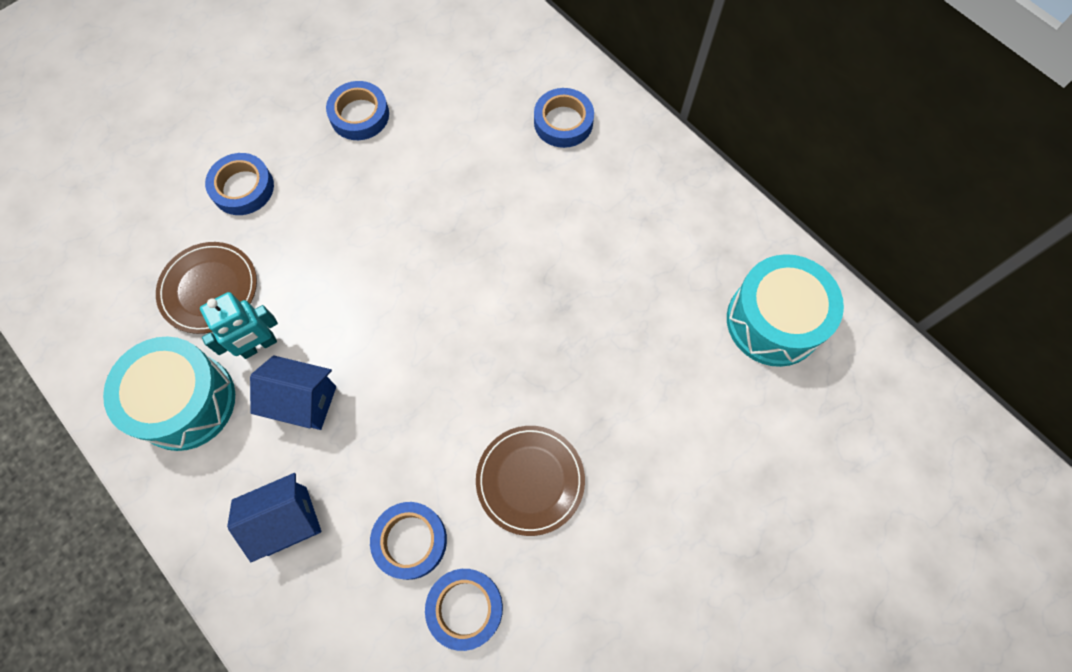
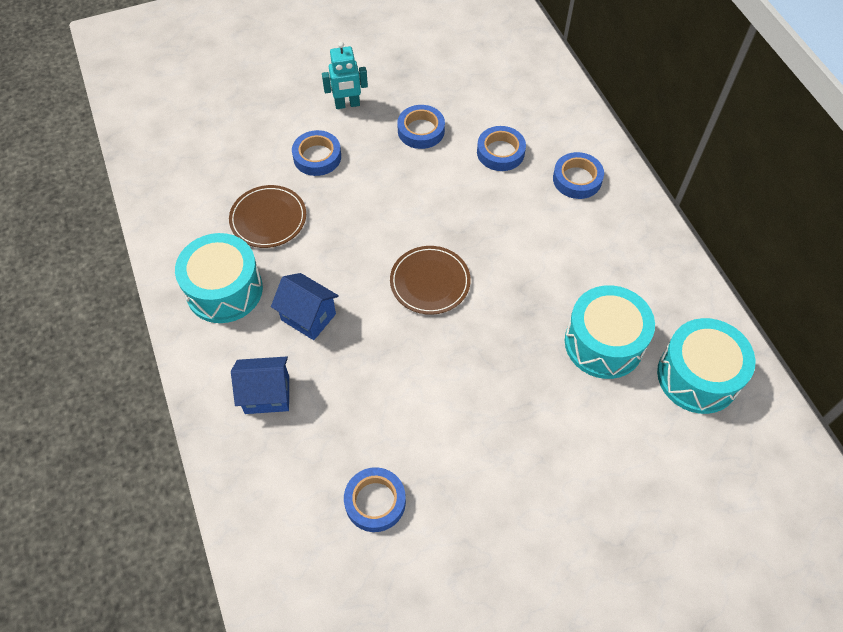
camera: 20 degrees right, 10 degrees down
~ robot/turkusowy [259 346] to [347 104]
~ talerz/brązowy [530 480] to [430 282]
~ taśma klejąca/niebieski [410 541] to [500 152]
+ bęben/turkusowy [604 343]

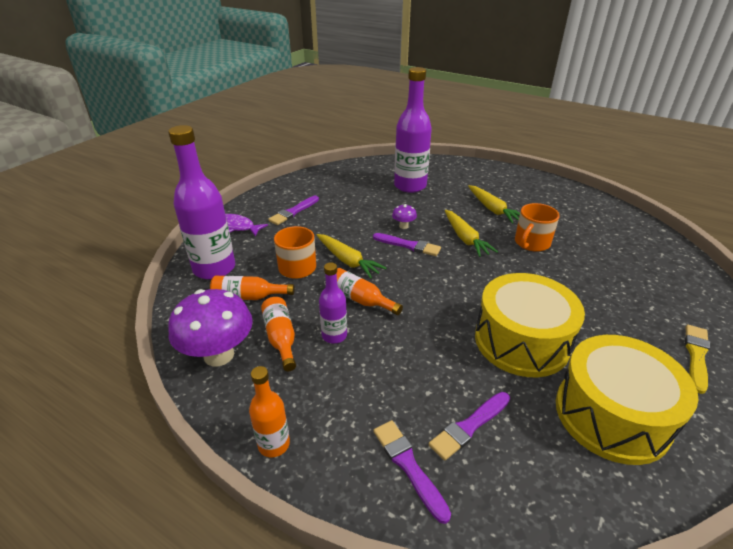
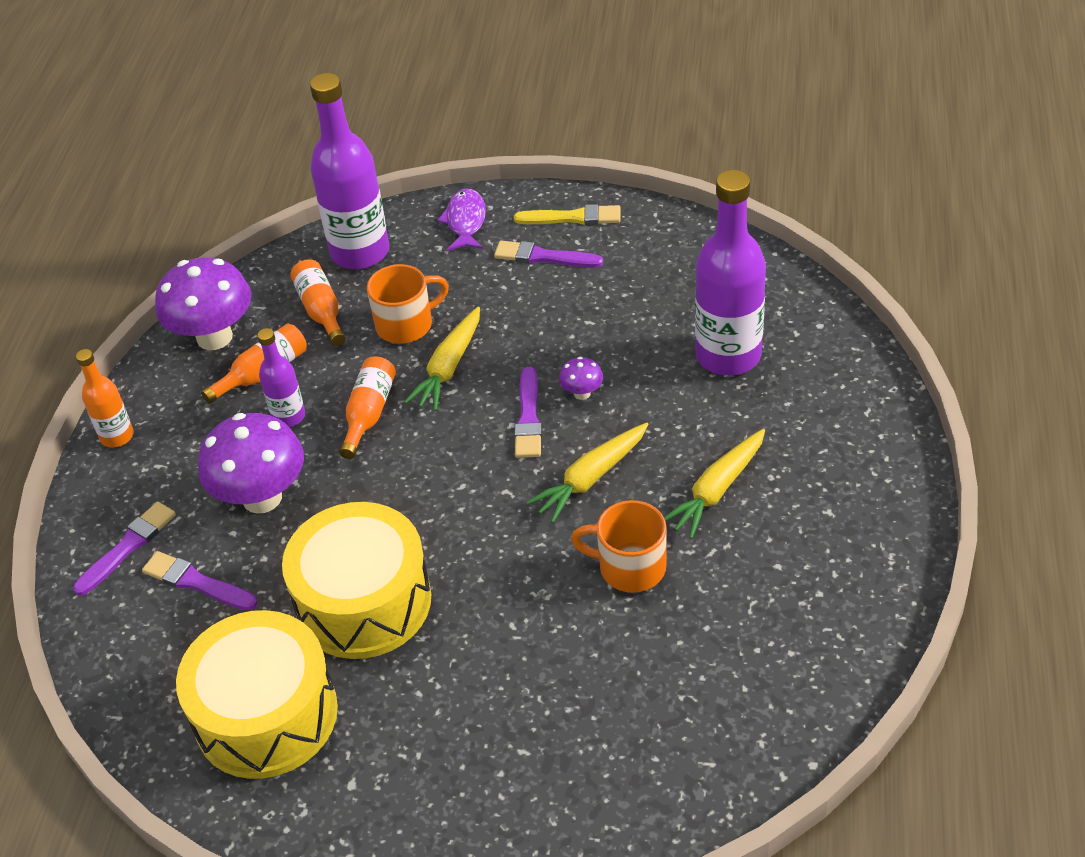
camera: 70 degrees right, 10 degrees up
~ pędzel/żółty [696 356] to [573 217]
+ grzyb/fioletowy [262 497]

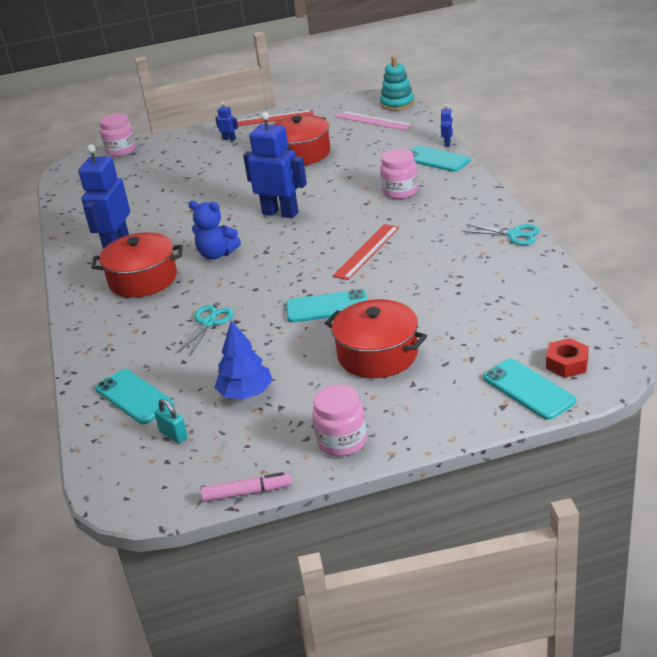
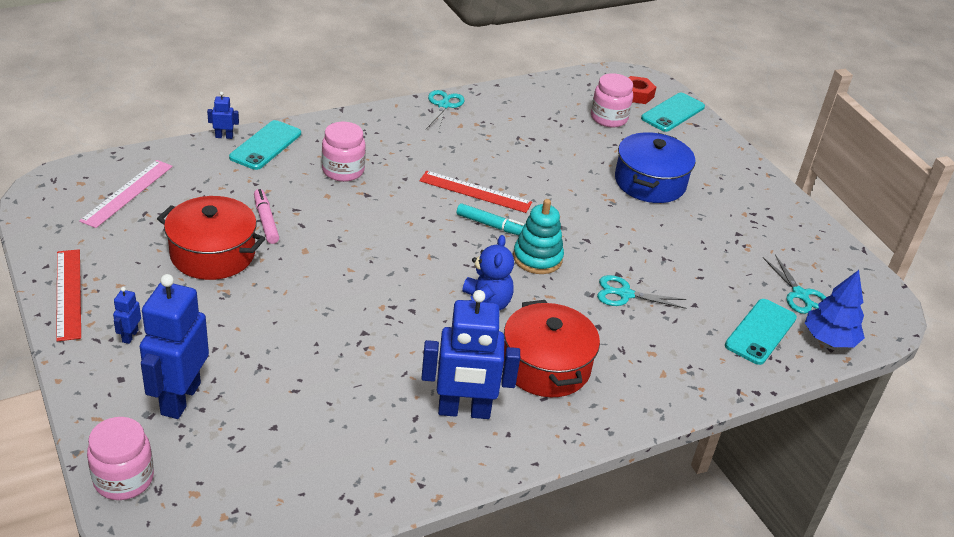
camera: 110 degrees left, 5 degrees up
~ zabawka nakładanka/turkusowy [397 104] to [537 258]
~ robot/niebieski [280 213] to [180 398]
- telefon/turkusowy [327 307]
~ garnek/czerwony [377 354] to garnek/niebieski [650 182]
~ drzewko/niebieski [246 393] to [829 339]
~ słoik/różowy [342 441] to [608 118]
~ kłódka/turkusowy [173 435] to nożyczki/turkusowy [800 295]
~ flamaster/różowy [246 492] to [266 221]
+ flamaster/turkusowy [491 225]

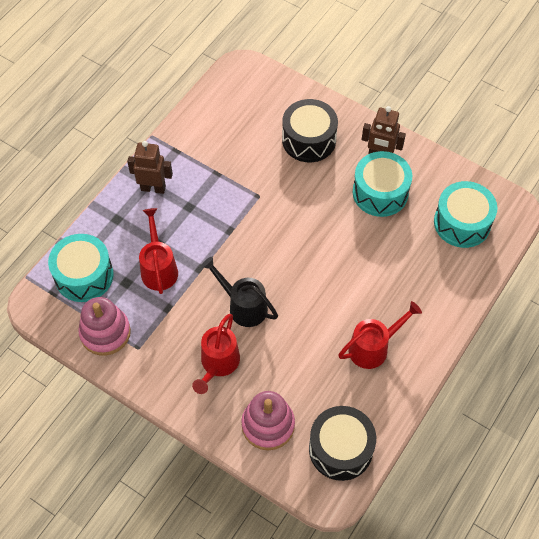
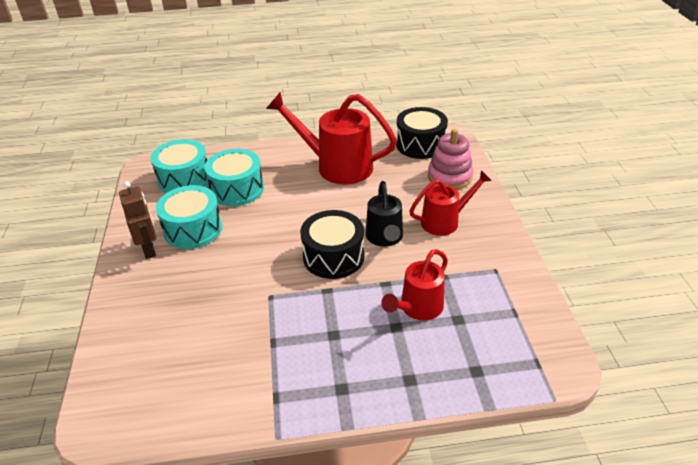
camera: 130 degrees left, 20 degrees down
~ bęben/czarny [309 140] to [333 256]
- robot/brązowy [153 188]
~ bęben/turkusowy [84 276] to [237 189]
- zabawka nakładanka/różowy [105 333]
~ konewka/czerwony [374 347] = [336 166] x1.66

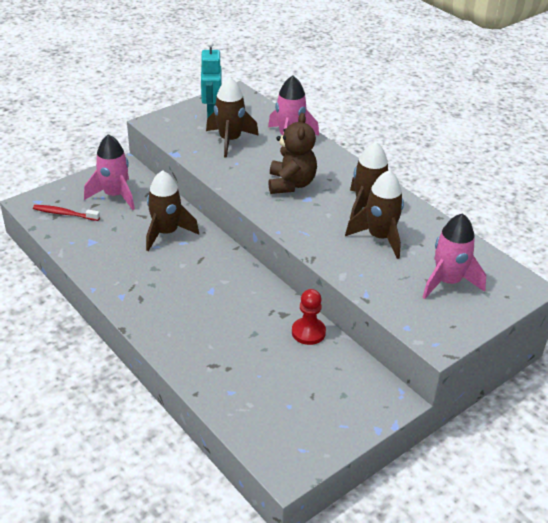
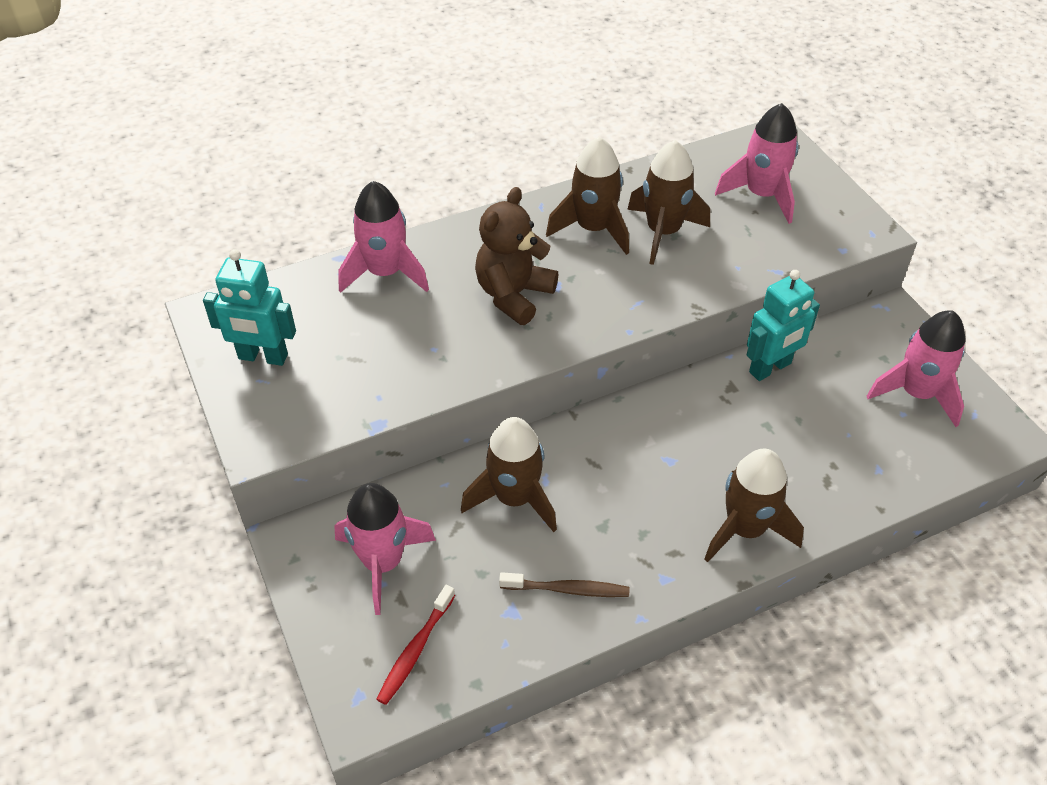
camera: 75 degrees left, 10 degrees up
~ rakieta/brązowy [230 140] to [745 529]
~ miś/brązowy [291 184] = [513 295] 75 degrees counterclockwise
~ pionek/czerwony [308 332] to robot/turkusowy [770 368]
+ rakieta/różowy [916 393]
+ szczoteczka do zębów/brązowy [567 589]

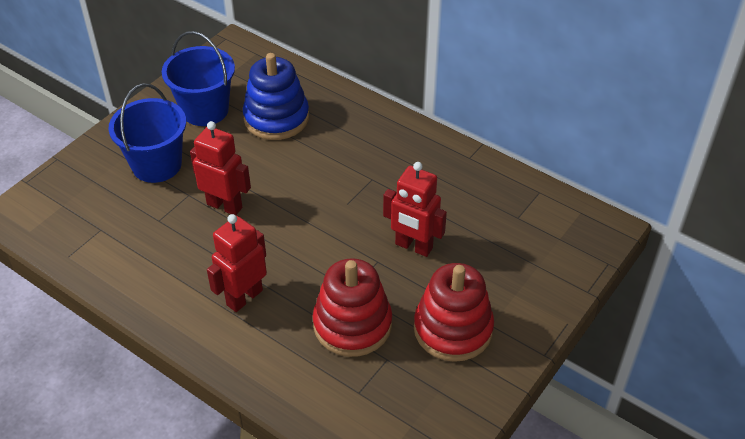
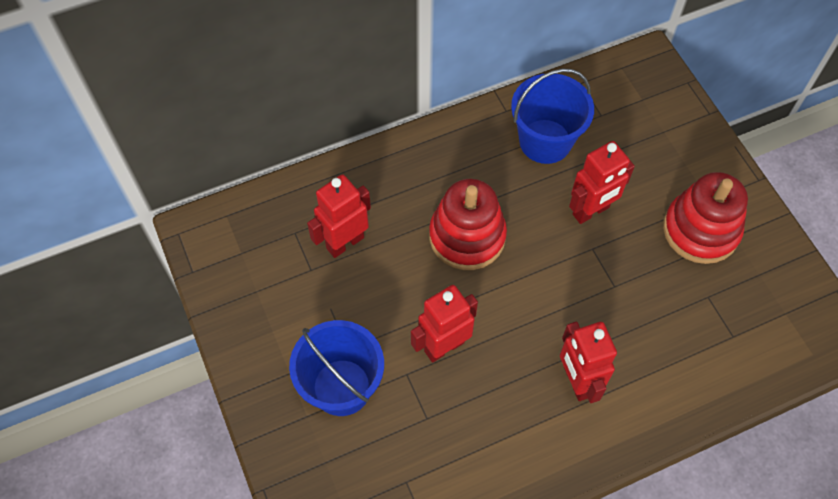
camera: 60 degrees left, 15 degrees up
~ wiadro/niebieski [205 110] to [545 141]
~ zabawka nakładanka/niebieski [276 118] to robot/czerwony [345 242]
~ zabawka nakładanka/czerwony [352 324] to [467 236]

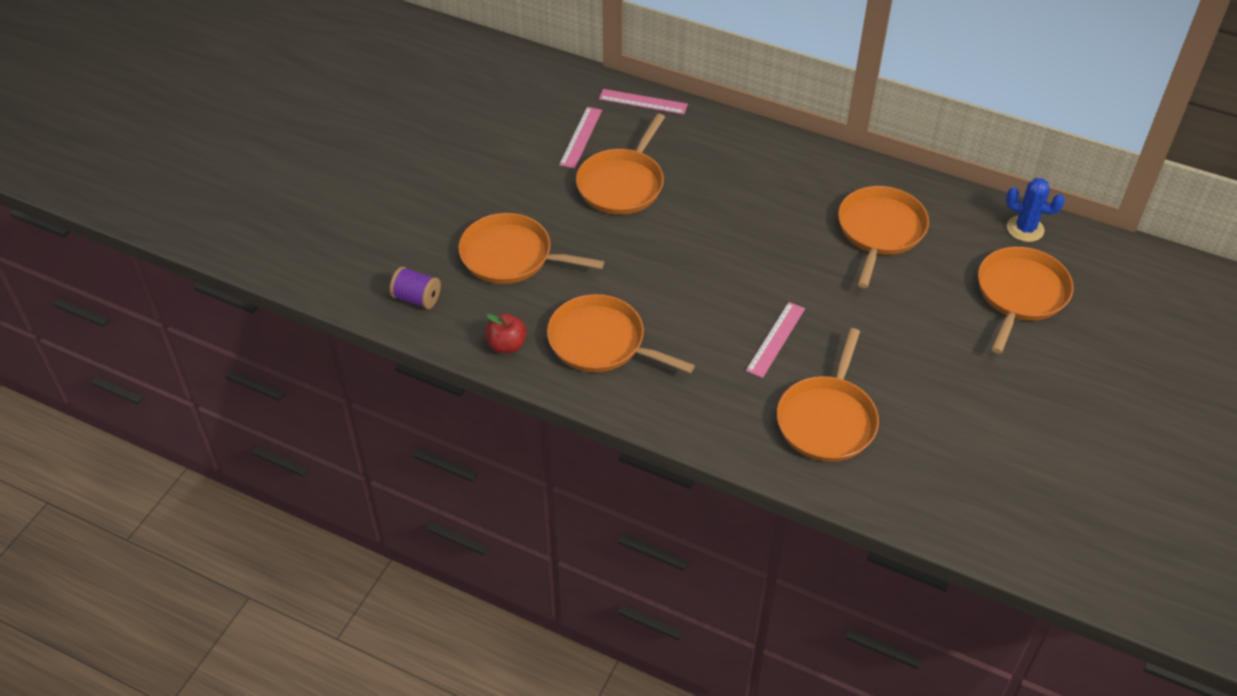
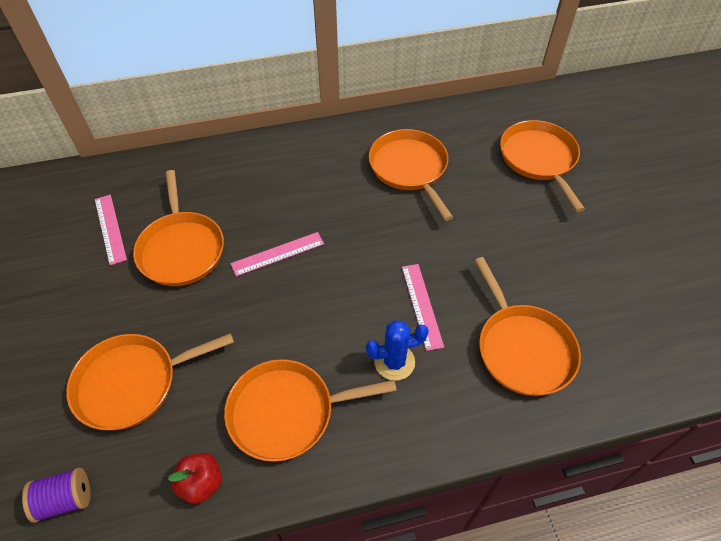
camera: 40 degrees left, 5 degrees up
~ linijka/różowy [643 101] to [277 254]
~ kaktus/niebieski [1025 229] to [394 362]

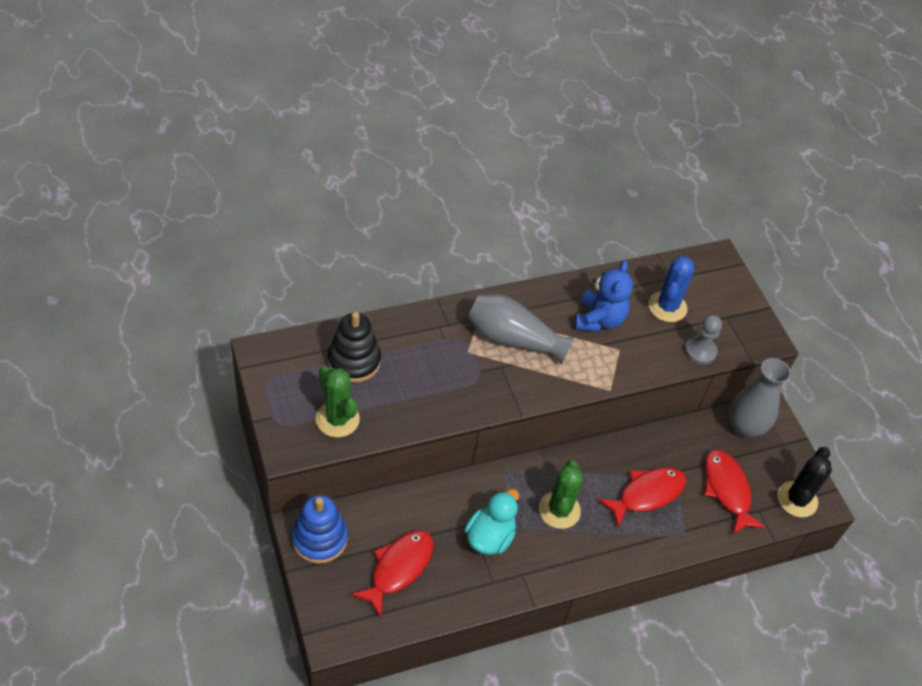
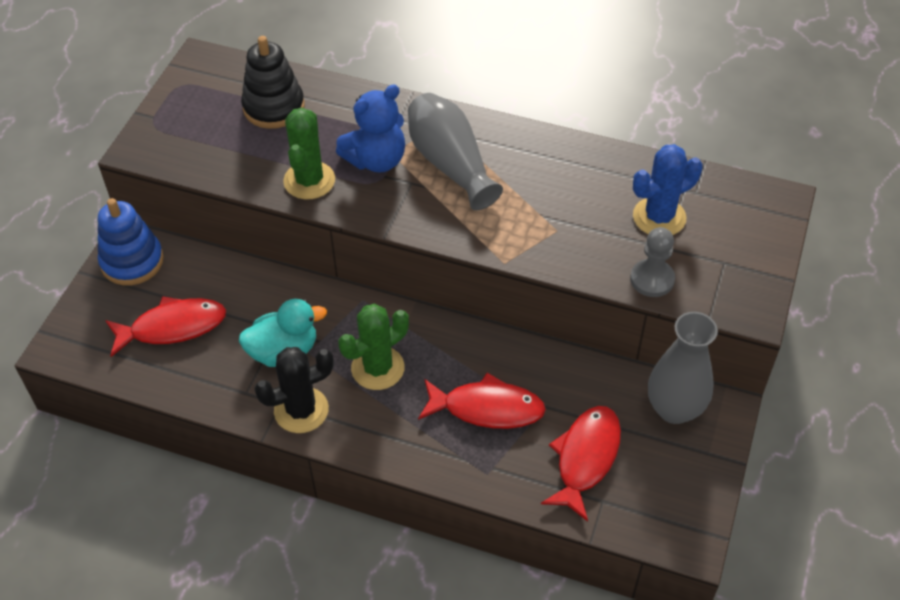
camera: 45 degrees right, 0 degrees up
~ miś/niebieski [599 320] to [376 160]
~ kaktus/zielony [337 419] to [309 181]
~ kaktus/czarny [797 499] to [301 410]

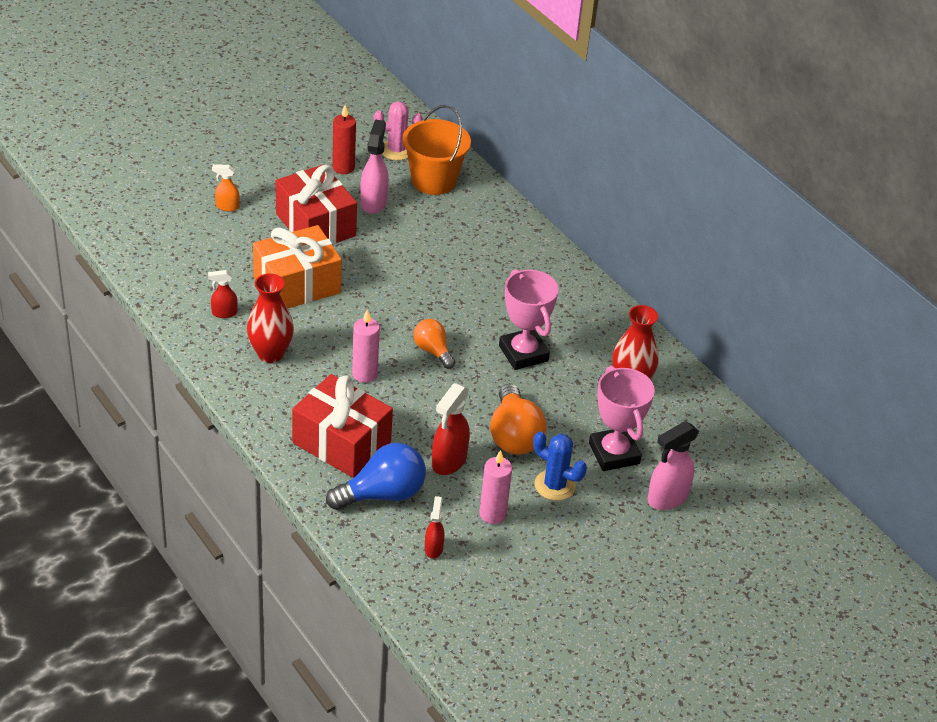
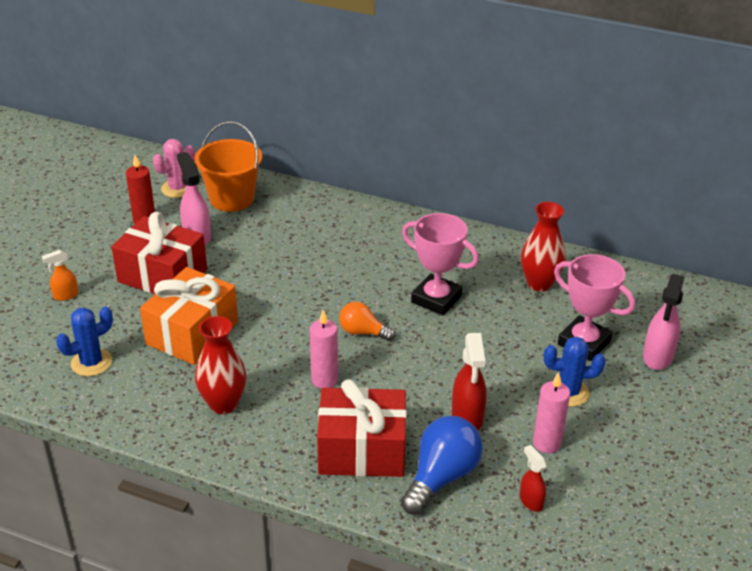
camera: 30 degrees left, 5 degrees down
- spryskiwacz/czerwony [224 313]
- żarówka/pomarańczowy [514 435]
+ kaktus/niebieski [91 362]

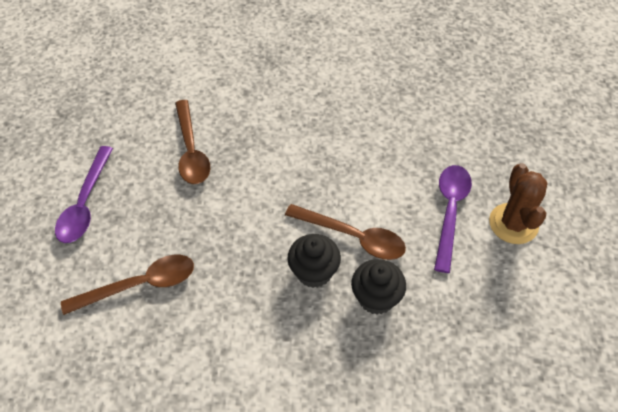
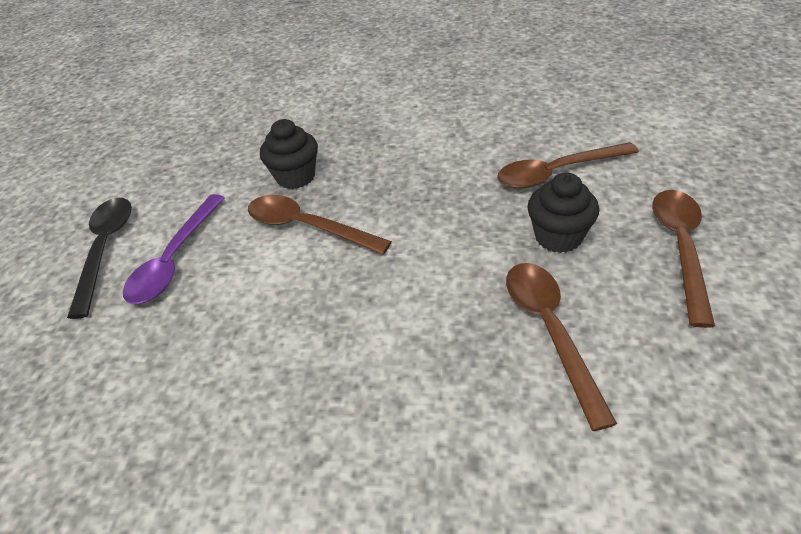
camera: 175 degrees left, 10 degrees down
~ łyżka/fioletowy [85 203] to łyżka/brązowy [680 248]
~ kaktus/brązowy [513 224] to łyżka/czarny [106 249]
~ muffinka/czarny [314 272] to [558 237]

